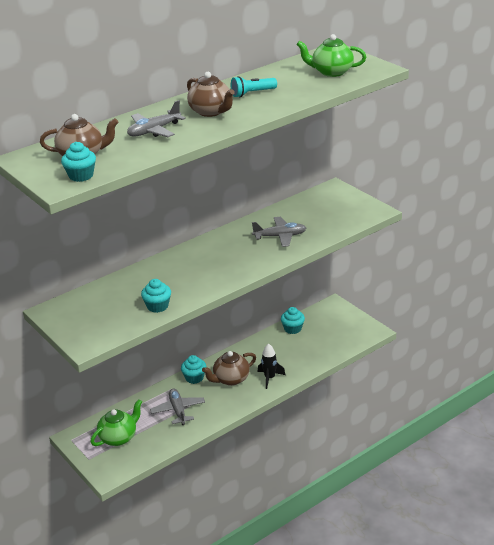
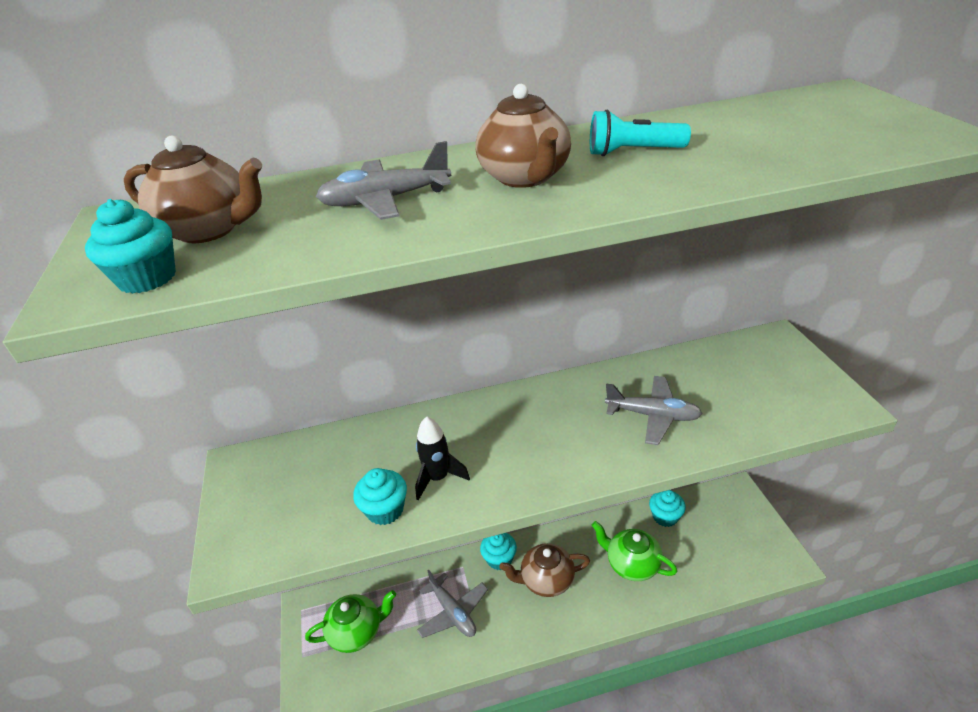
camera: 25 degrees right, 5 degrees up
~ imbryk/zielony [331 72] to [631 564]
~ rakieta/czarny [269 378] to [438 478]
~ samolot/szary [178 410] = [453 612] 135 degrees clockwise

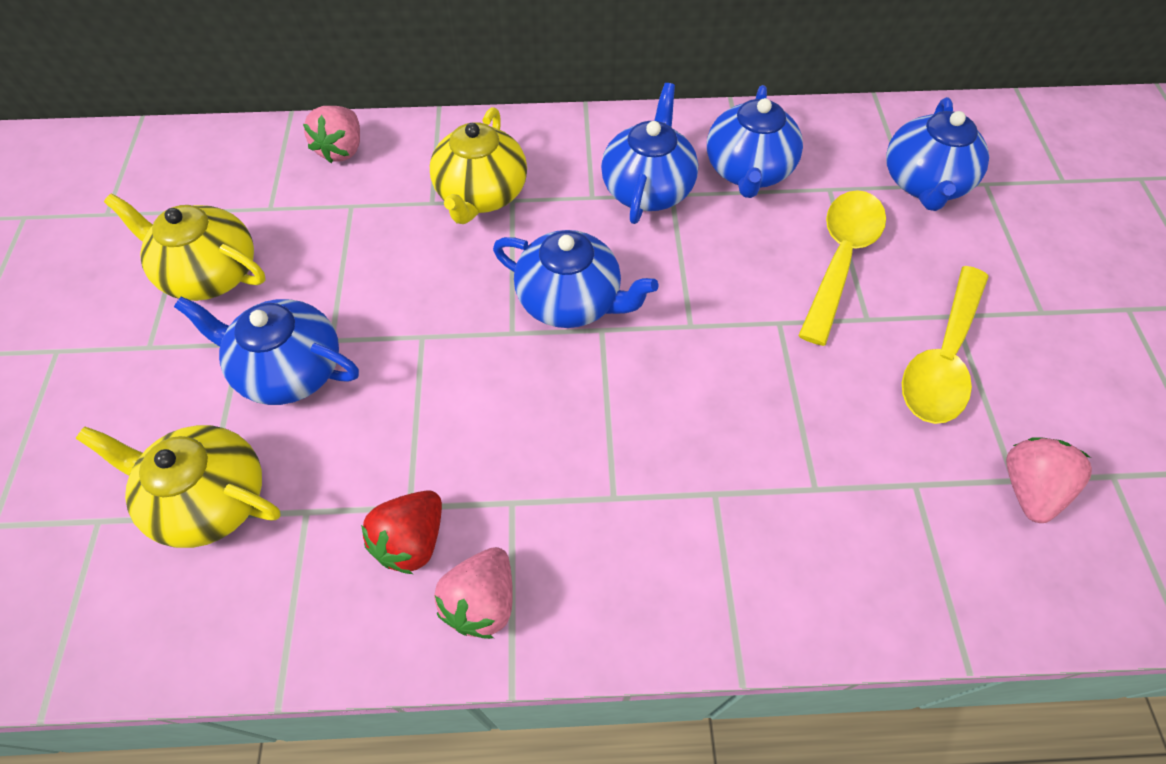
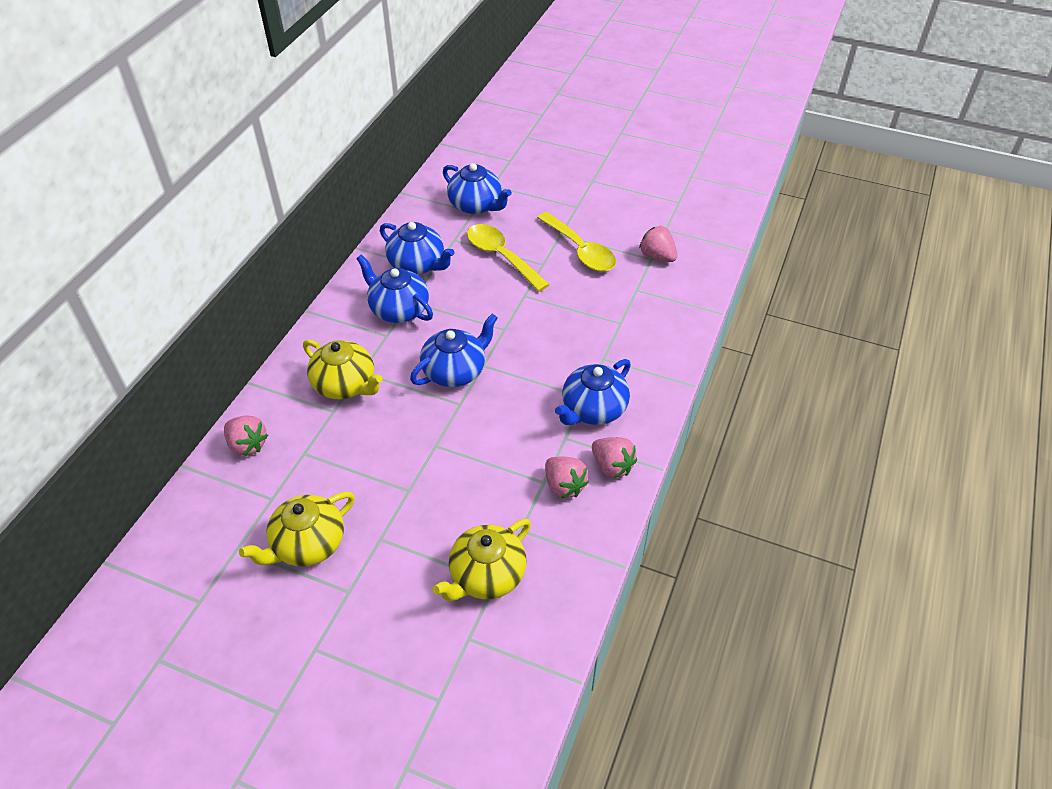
camera: 65 degrees left, 10 degrees down
~ imbryk/niebieski [289 369] to [593 409]
~ truskawka/czerwony [412 540] to truskawka/różowy [564 486]

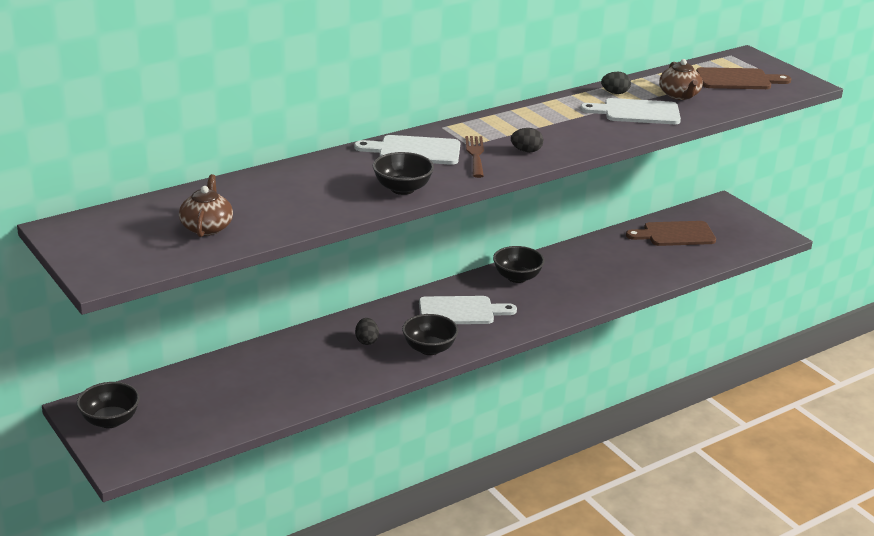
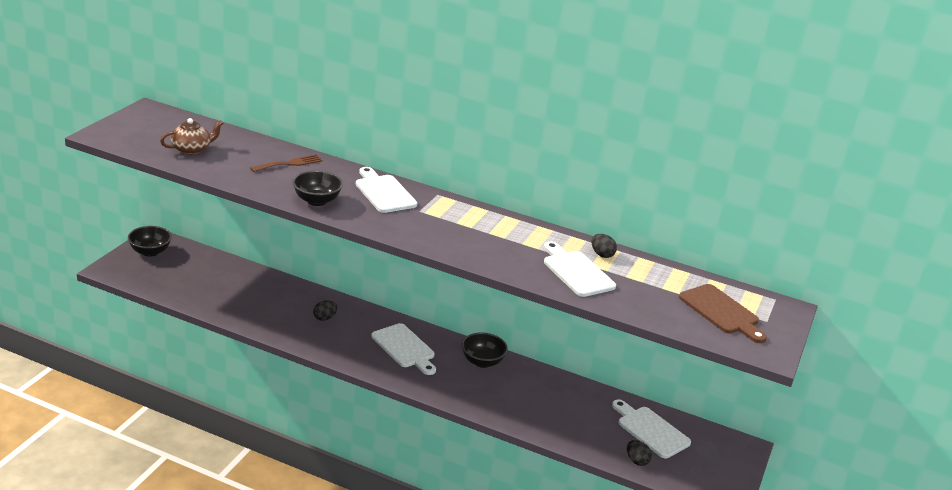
camera: 55 degrees right, 0 degrees up
- imbryk/brązowy [679 95]
~ jajko/czarny [526 151] to [636 461]
~ widelec/brązowy [475 154] to [289 163]
~ deska do krojenia/brązowy [675 234] to deska do krojenia/biały [651 430]
- miska/czarny [429 349]

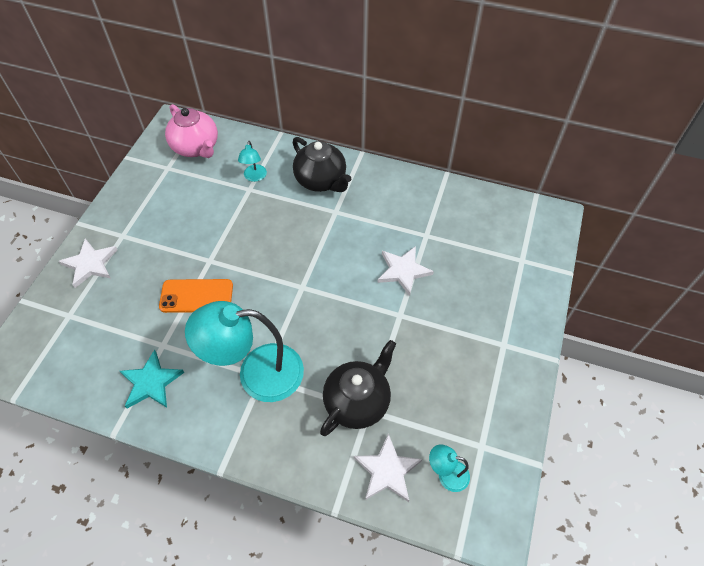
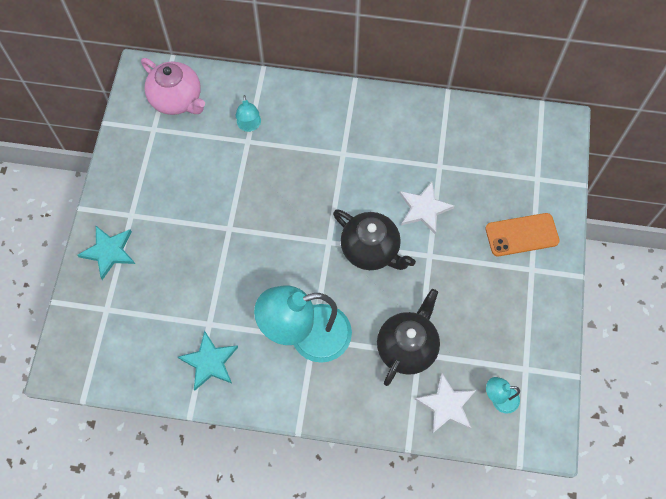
camera: 10 degrees left, 10 degrees up
~ imbryk/czarny [321 181] to [371 250]
~ gwiazda/biały [90 264] to gwiazda/turkusowy [109 252]
~ telefon/pomarańczowy [196 296] to [521 235]

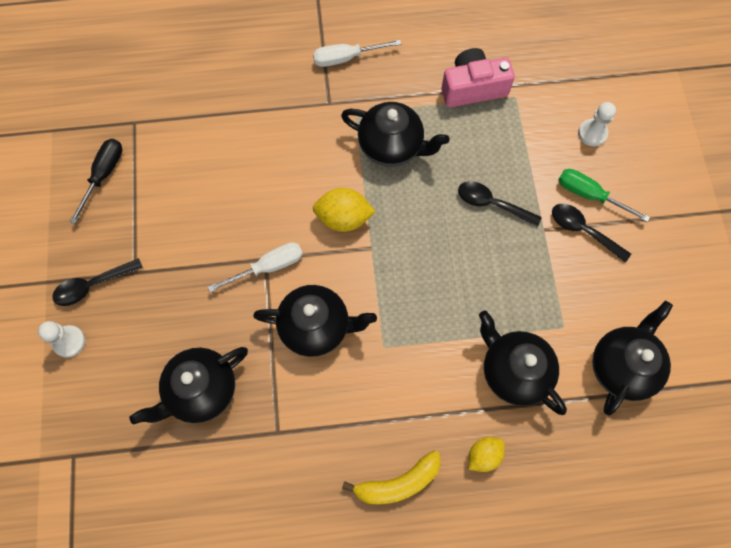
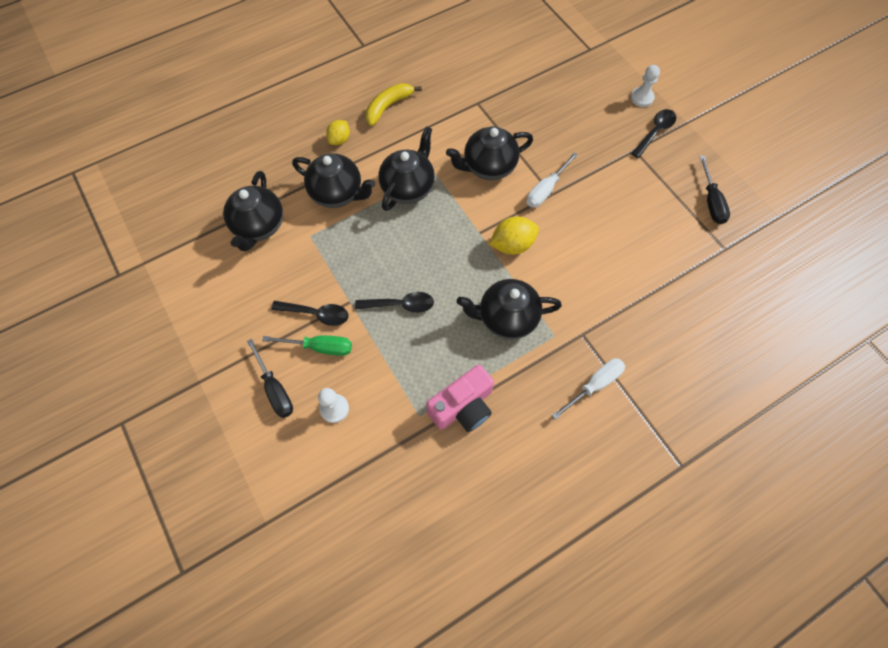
camera: 155 degrees right, 5 degrees down
~ imbryk/czarny [201 390] to [408 187]
+ śrubokręt/czarny [275 389]

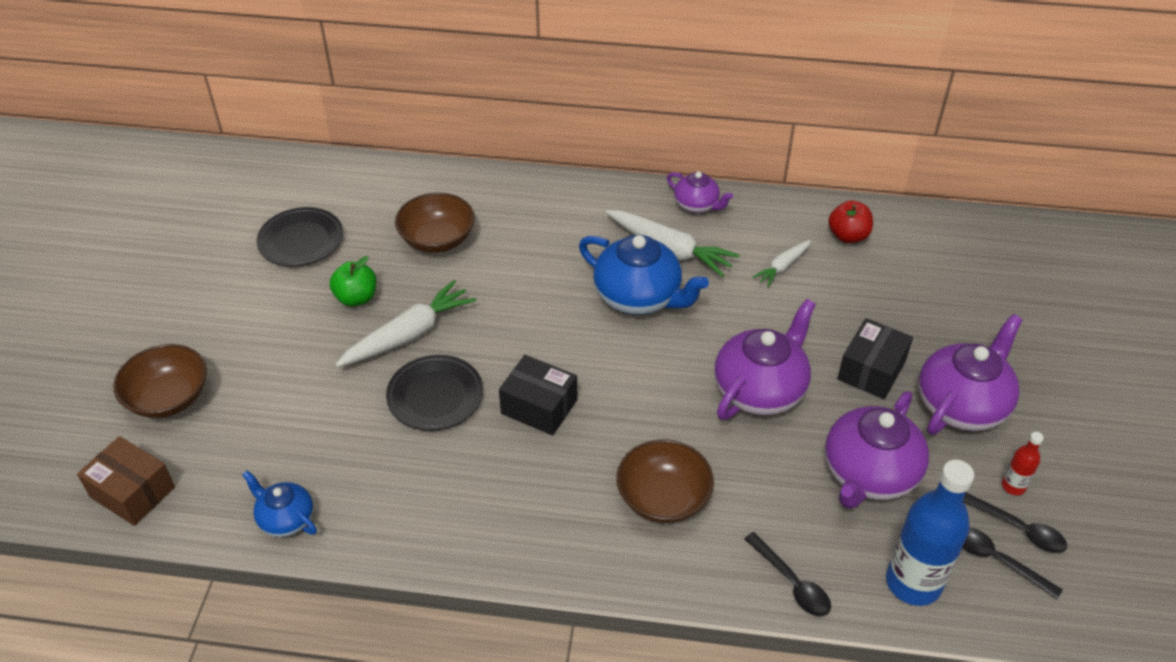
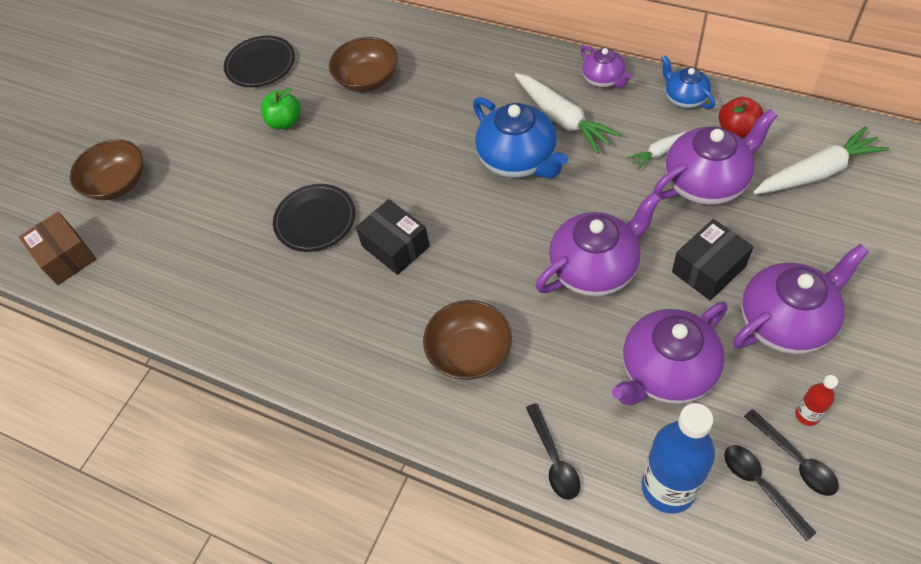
camera: 25 degrees right, 10 degrees up
~ marchewka/biały [408 335] to [816 173]
~ imbryk/niebieski [285 519] to [684 98]
+ imbryk/fioletowy [706 182]

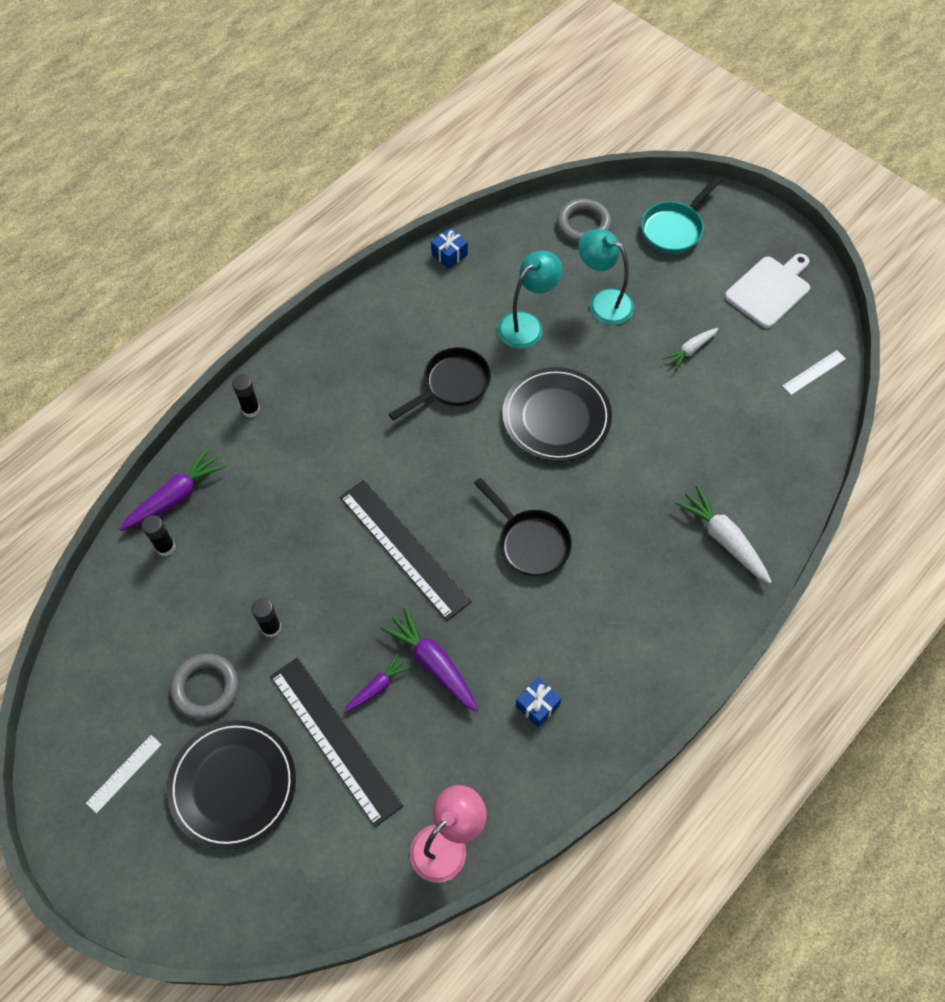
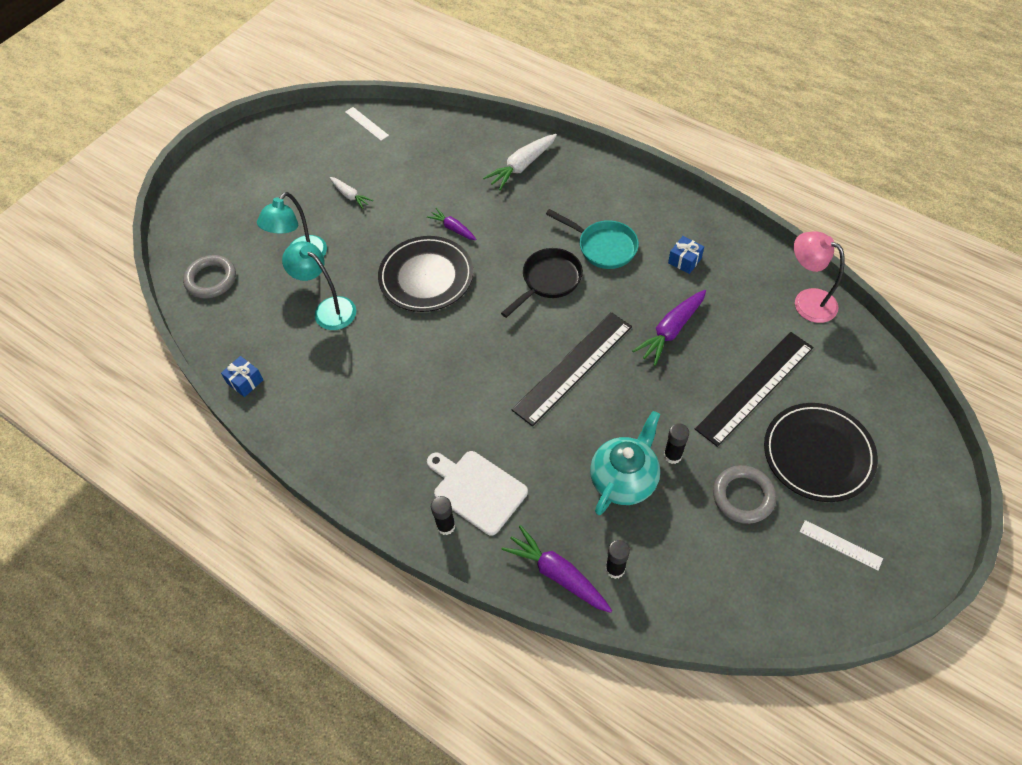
camera: 95 degrees left, 5 degrees down
~ patelnia/turkusowy [674 229] to [603 247]
~ deska do krojenia/biały [769 290] to [477 490]
- patelnia/czarny [452 385]
~ marchewka/fioletowy [377 687] to [453 228]
+ imbryk/turkusowy [624 480]

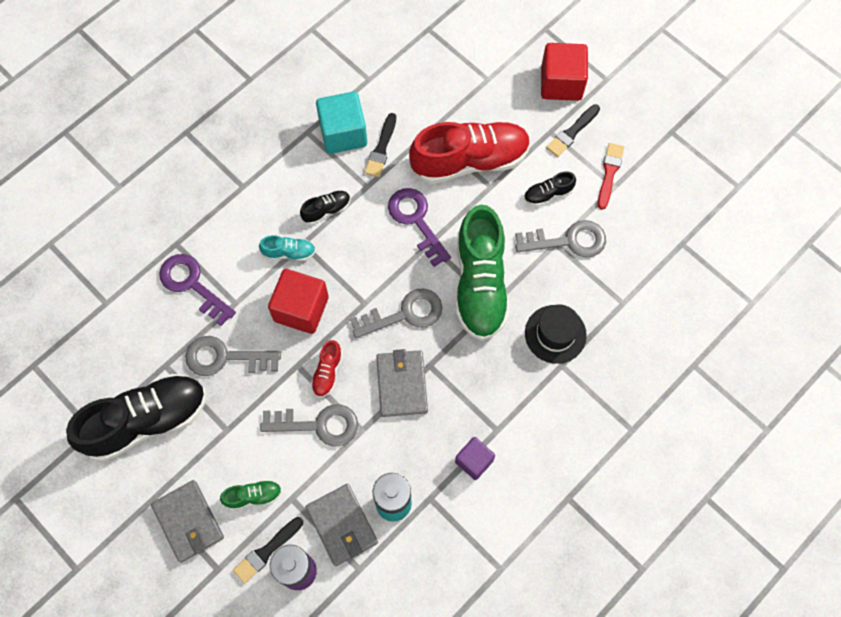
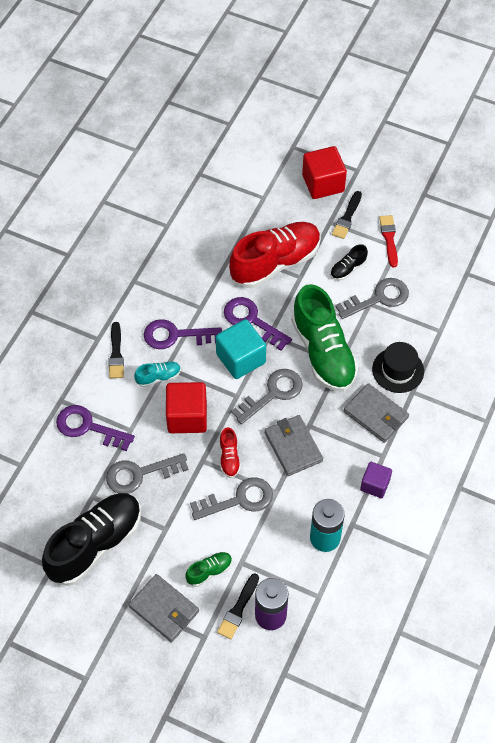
camera: 20 degrees left, 10 degrees down
~ sześcian/turkusowy [343 133] to [241 358]
~ pędzel/czarny [381 148] to [116 354]
~ but/czarny [326 210] to klucz/fioletowy [175 335]
~ portfel/szary [342 525] to [376 414]

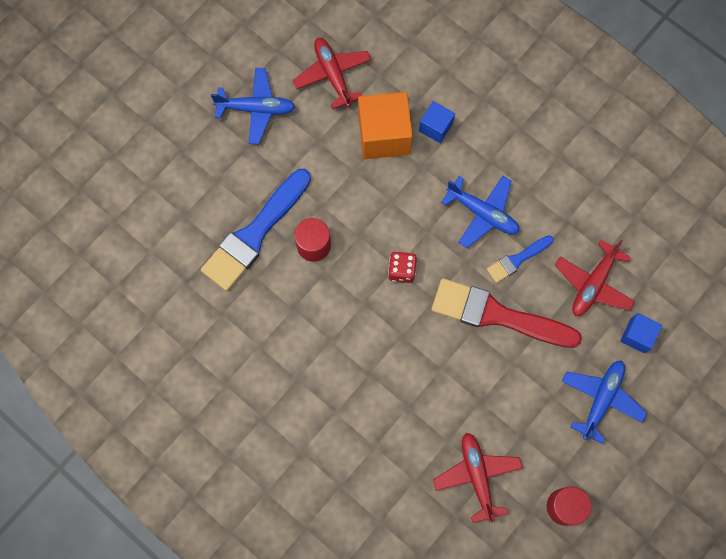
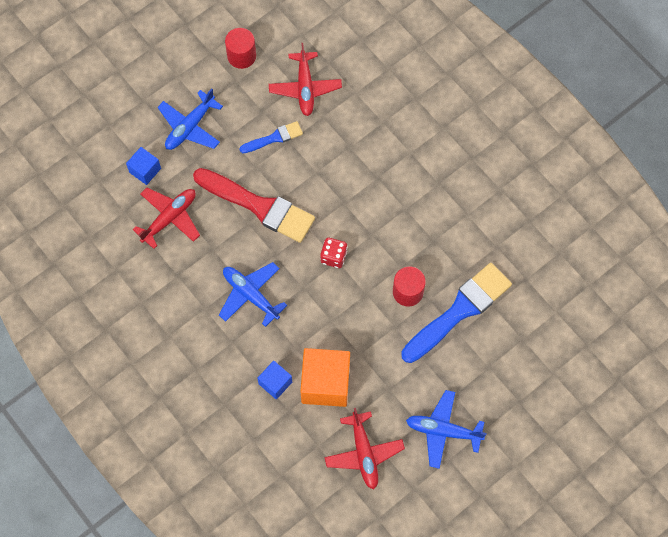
camera: 170 degrees left, 5 degrees down
~ pędzel/niebieski [517 260] to [274 138]

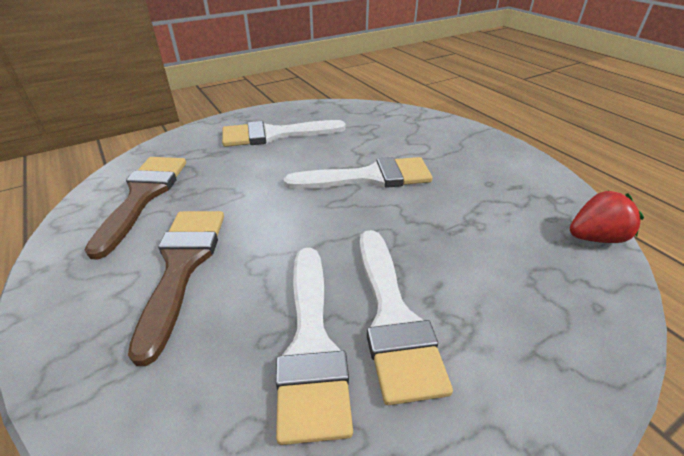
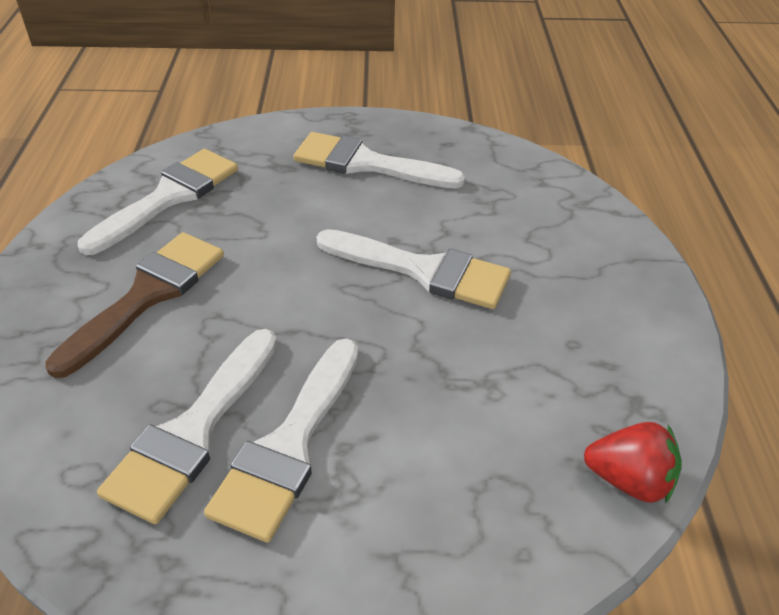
camera: 30 degrees right, 5 degrees up
~ pędzel/brązowy [143 196] to pędzel/biały [169 197]

